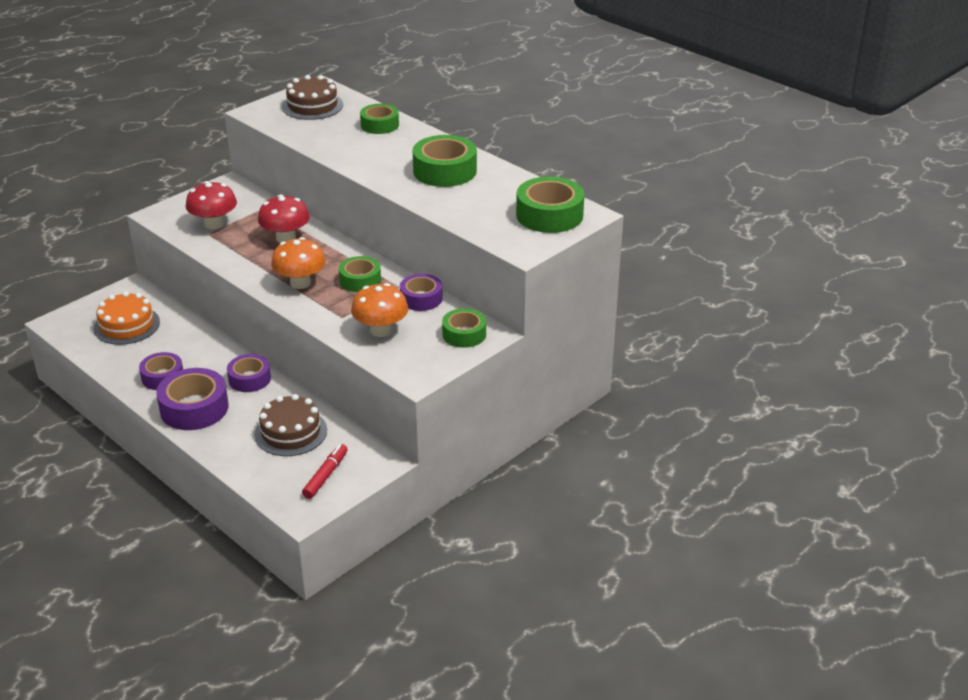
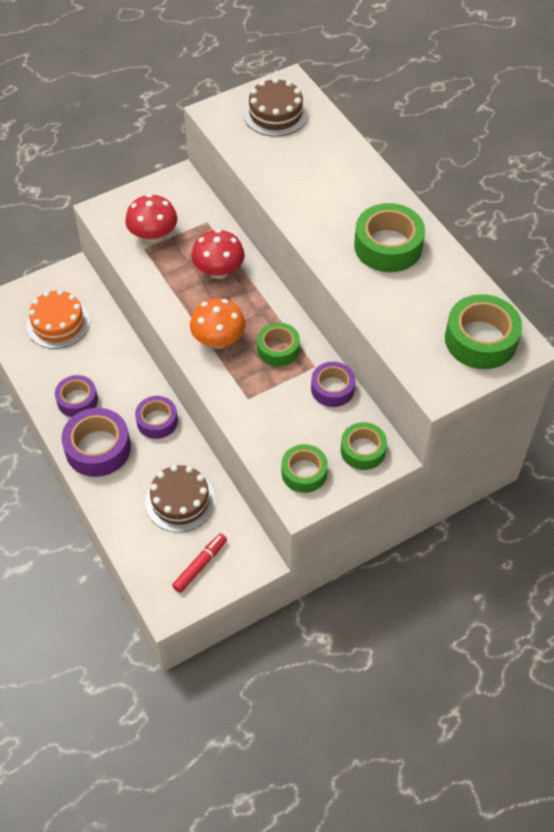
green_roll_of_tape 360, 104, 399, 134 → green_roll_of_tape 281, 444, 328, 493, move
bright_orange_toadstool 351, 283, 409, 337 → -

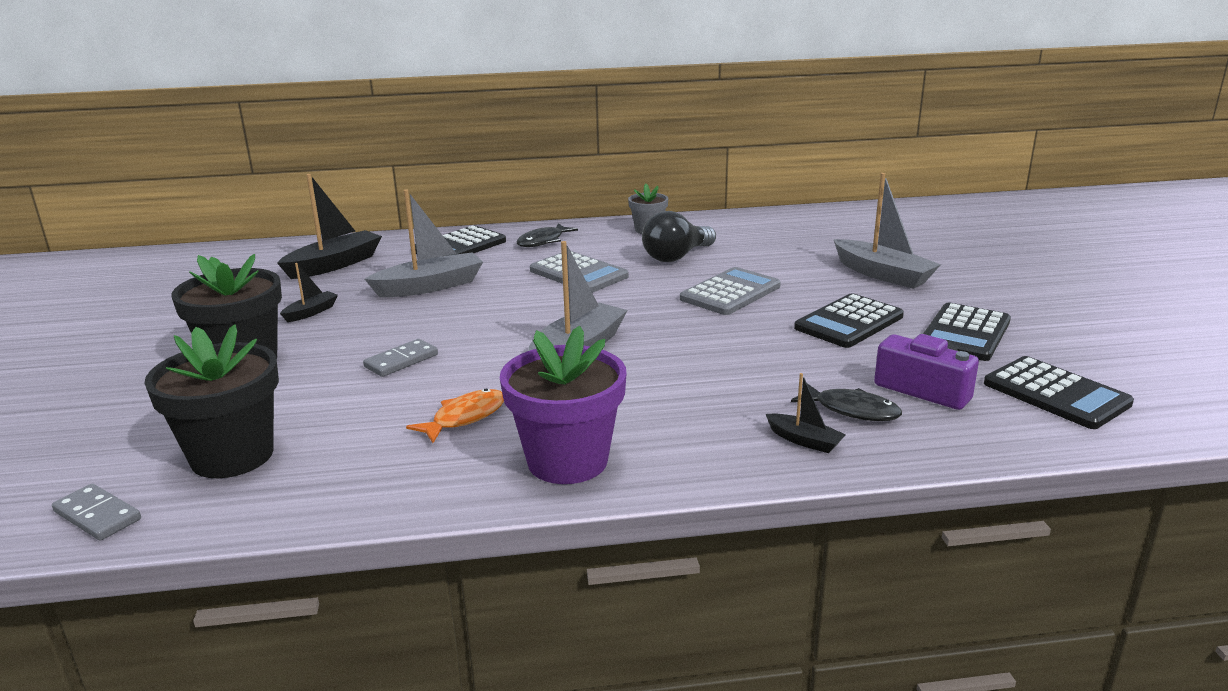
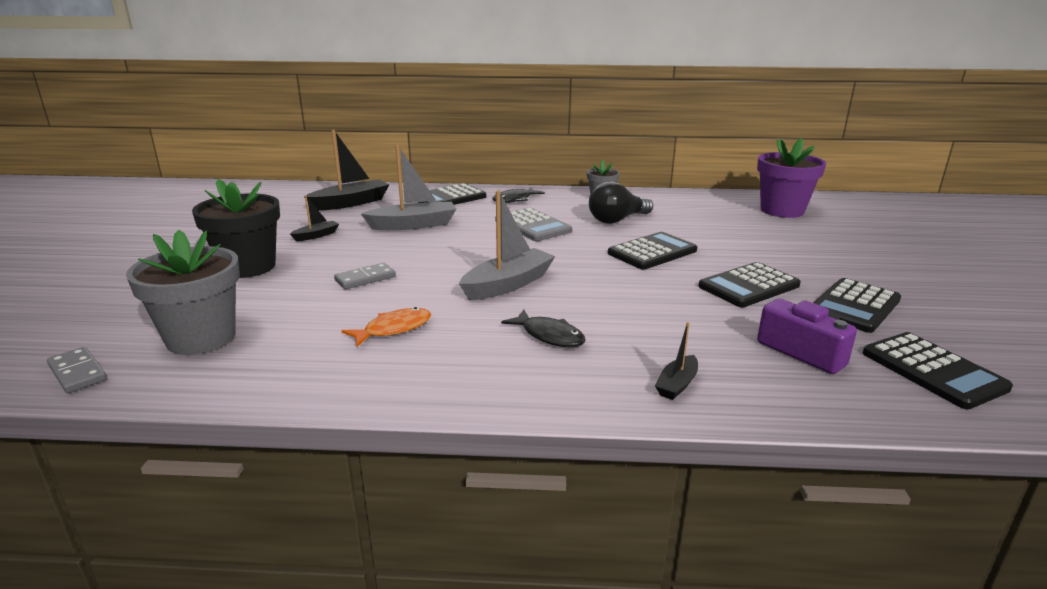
grey_toy_boat 834, 173, 941, 289 → -
grey_calculator 680, 267, 781, 315 → black_calculator 608, 232, 697, 270
black_flower_pot 144, 324, 279, 478 → grey_flower_pot 126, 230, 240, 355
violet_flower_pot 500, 326, 627, 484 → violet_flower_pot 757, 138, 826, 218, move
black_toy_boat 766, 373, 846, 453 → black_toy_boat 655, 322, 698, 400, 75 degrees clockwise
black_fish_figure 791, 383, 902, 421 → black_fish_figure 501, 310, 586, 347, move

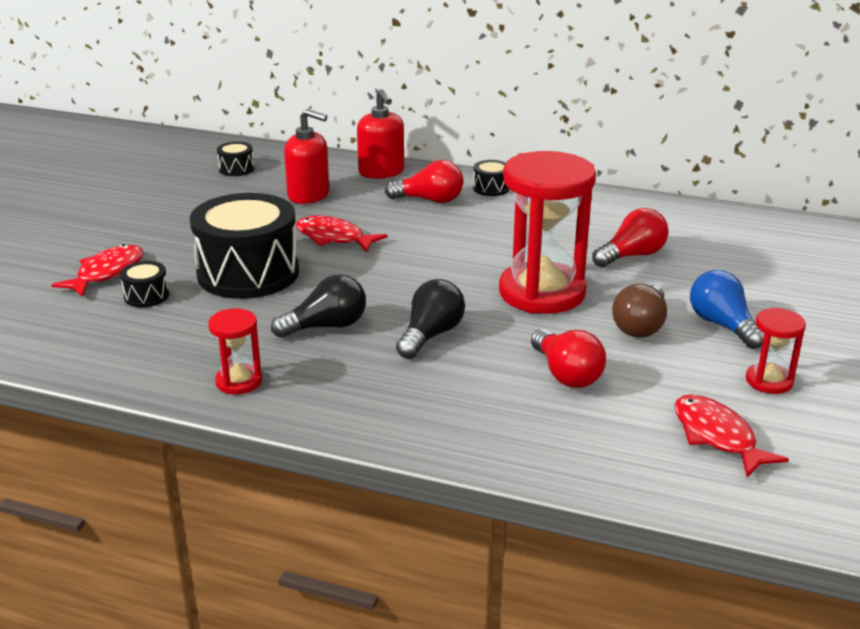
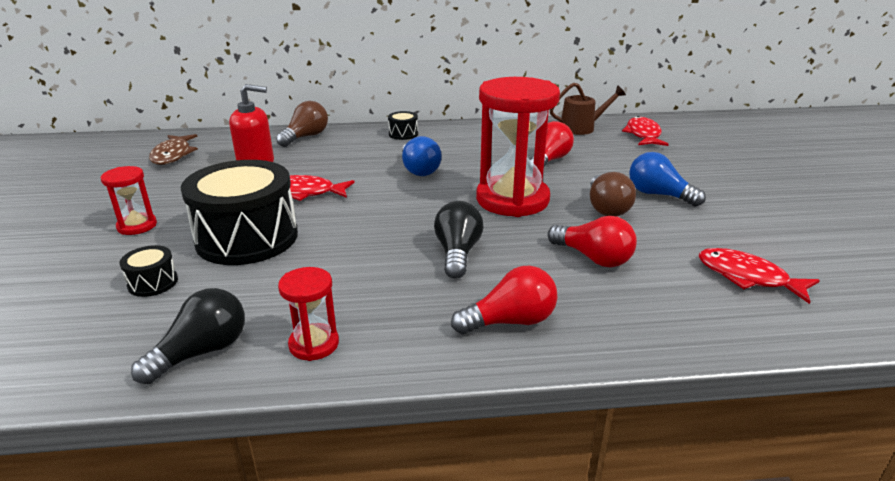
scarlet_soap_dispenser 357, 89, 404, 179 → brown_light_bulb 276, 101, 328, 147
black_toy_drum 217, 142, 254, 176 → brown_fish_figure 149, 134, 198, 165
scarlet_light_bulb 385, 160, 463, 203 → scarlet_light_bulb 451, 266, 558, 334, move
scarlet_fish_figure 51, 244, 144, 297 → scarlet_fish_figure 622, 116, 669, 146, move
black_light_bulb 271, 274, 366, 338 → black_light_bulb 131, 288, 245, 384, move
scarlet_sand_timer 746, 308, 806, 394 → scarlet_sand_timer 101, 166, 157, 235, move
- → brown_watering_can 549, 83, 626, 135
- → royal_blue_light_bulb 402, 136, 442, 176

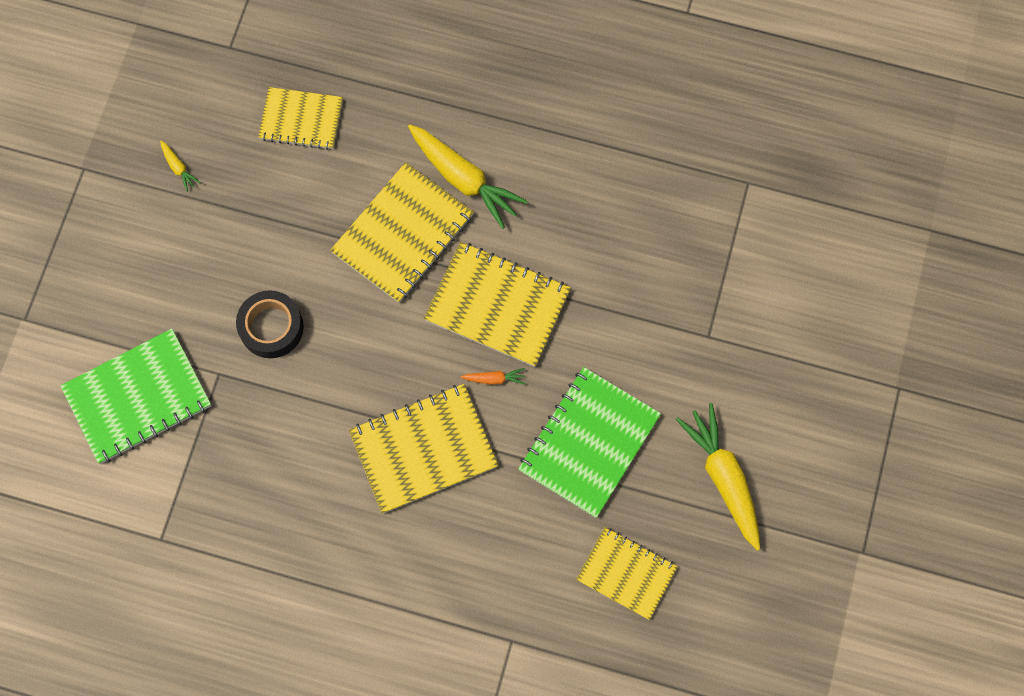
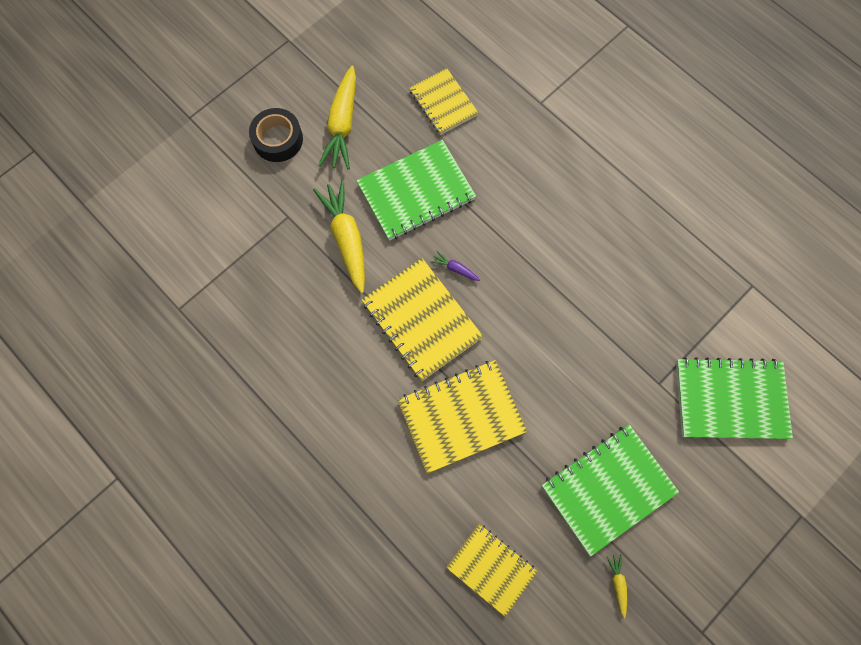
bright_yellow_root_vegetable 408, 125, 528, 229 → bright_yellow_root_vegetable 313, 180, 365, 293, move
black_roll_of_tape 236, 290, 304, 358 → black_roll_of_tape 249, 108, 303, 162, move
bright_orange_root_vegetable 461, 368, 525, 385 → violet_root_vegetable 431, 251, 480, 281
bright_yellow_exercise_book 349, 384, 499, 514 → -
- → green_exercise_book 542, 425, 679, 557

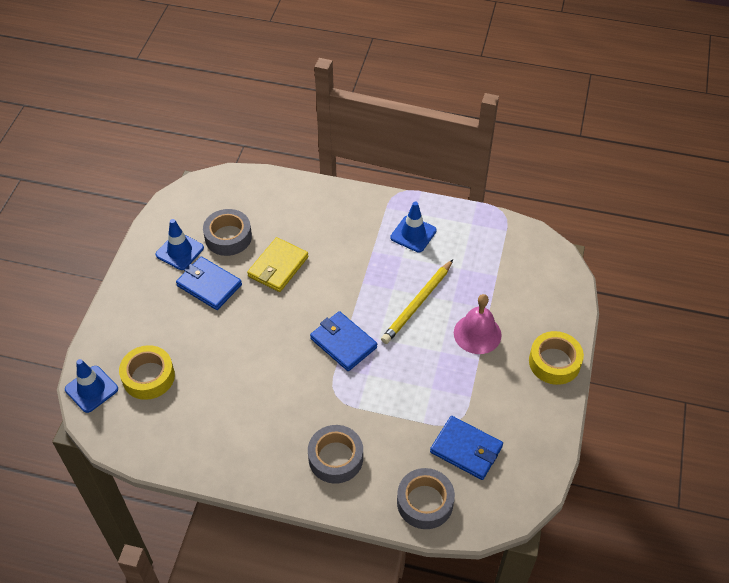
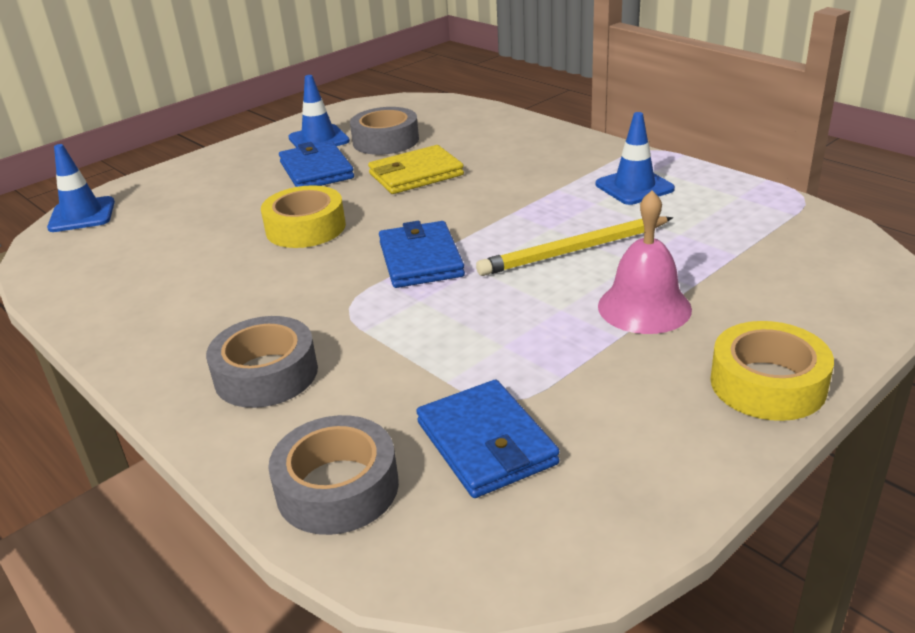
bright_yellow_roll_of_tape 119, 345, 175, 400 → bright_yellow_roll_of_tape 261, 185, 346, 248, move

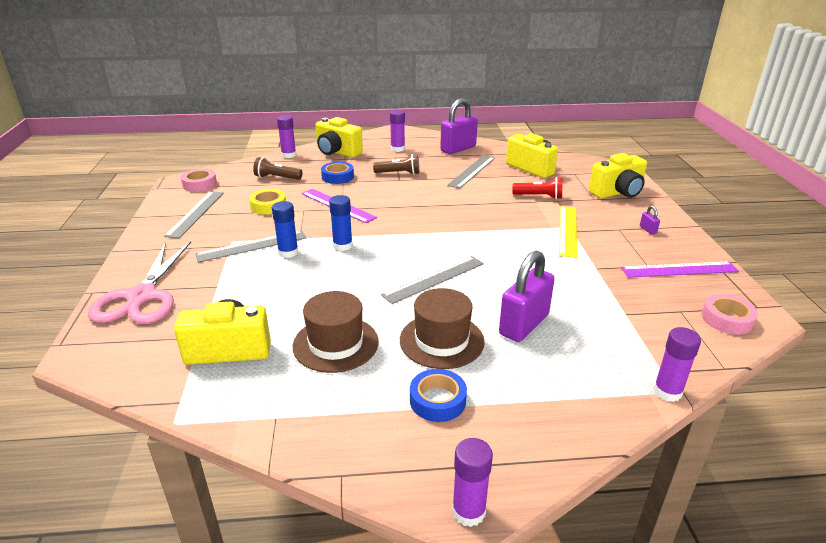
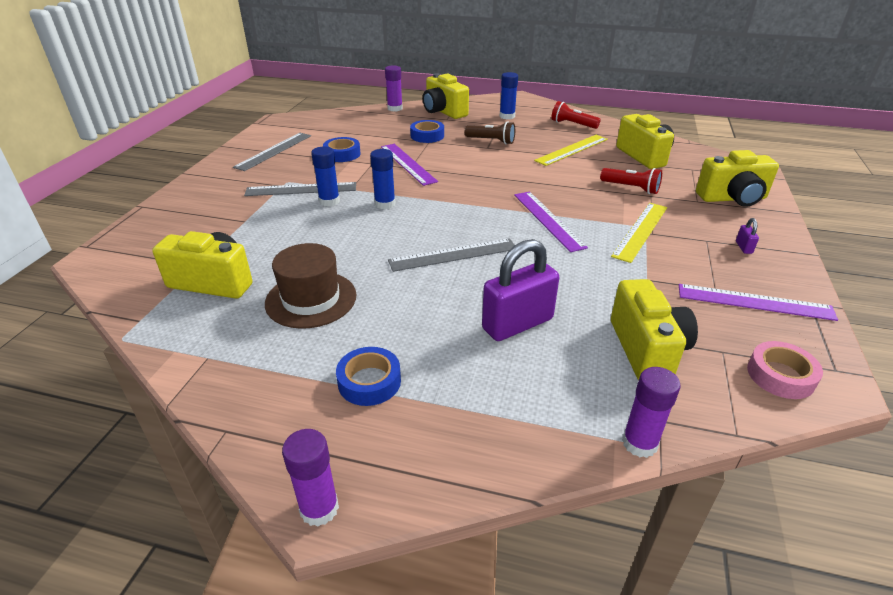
violet_padlock 440, 98, 478, 154 → scarlet_torch 551, 101, 601, 129
violet_glue_stick 390, 110, 405, 152 → royal_blue_glue_stick 500, 72, 518, 119
grey_measuring_stick 447, 155, 495, 189 → bright_yellow_measuring_stick 534, 135, 608, 166
brown_torch 253, 157, 302, 180 → -
pink_roll_of_tape 181, 169, 217, 192 → -
bright_yellow_roll_of_tape 249, 189, 286, 215 → royal_blue_roll_of_tape 323, 137, 361, 162
pink_scissors 88, 241, 191, 324 → -
brown_tall_hat 400, 288, 485, 369 → -
- → violet_measuring_stick 514, 192, 588, 252
- → bright_yellow_photo_camera 611, 279, 698, 381

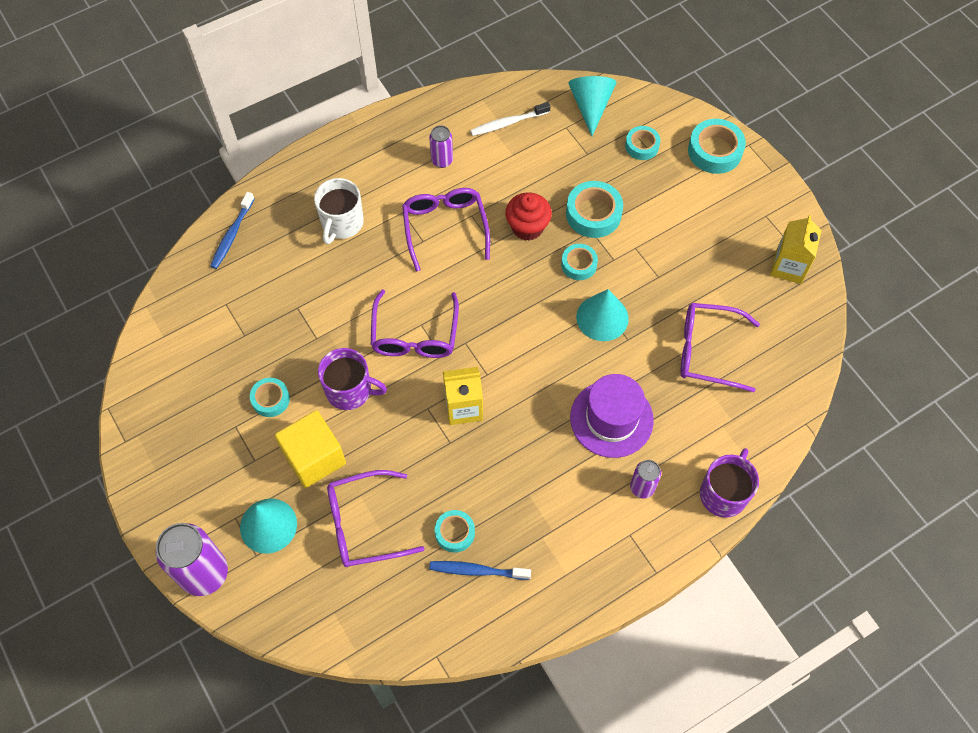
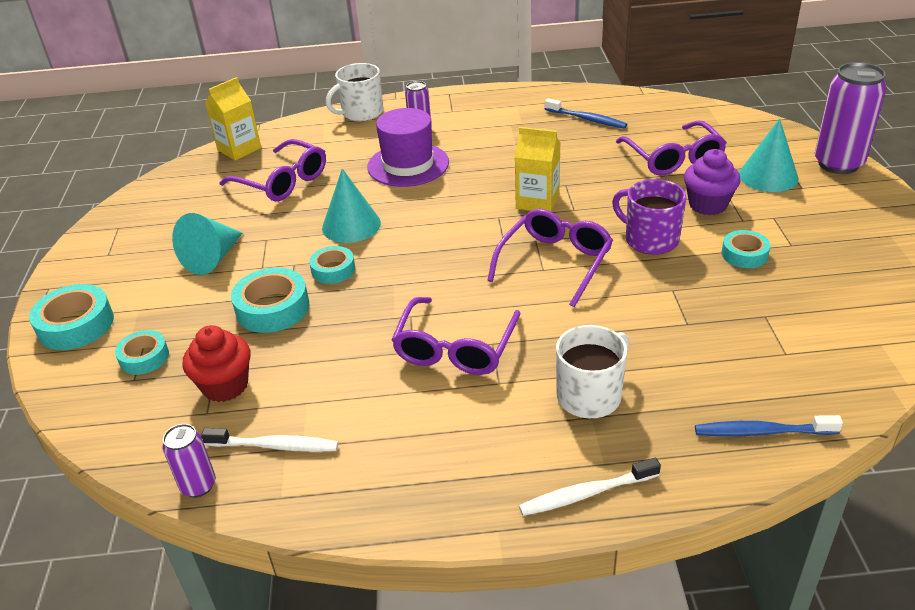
aqua_cone_shape 568, 76, 617, 136 → aqua_cone_shape 172, 213, 243, 275, move
violet_tin 429, 125, 453, 168 → violet_tin 163, 424, 216, 498, move
royal_blue_toothbrush 210, 192, 255, 269 → royal_blue_toothbrush 695, 415, 843, 436, 135 degrees counterclockwise
scarlet_fairy_cake 505, 193, 552, 241 → scarlet_fairy_cake 183, 325, 251, 402, move
bright_yellow_milk_carton 770, 215, 822, 284 → bright_yellow_milk_carton 205, 77, 261, 160, move
bright_yellow_solid_cube 275, 410, 346, 488 → violet_fairy_cake 684, 149, 741, 215
violet_tea_mug 700, 448, 759, 518 → snow-white_tea_mug 326, 63, 383, 121
violet_spectacles 327, 470, 424, 567 → violet_spectacles 616, 120, 727, 176, 60 degrees clockwise
aqua_roll_of_tape 435, 510, 475, 552 → -
- → snow-white_toothbrush 519, 458, 661, 516

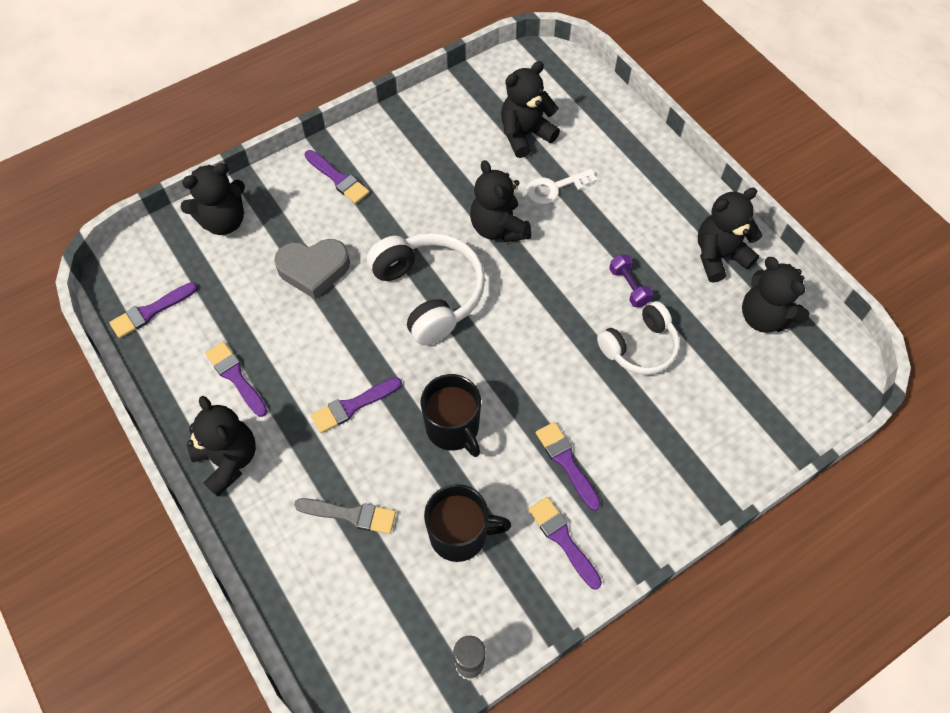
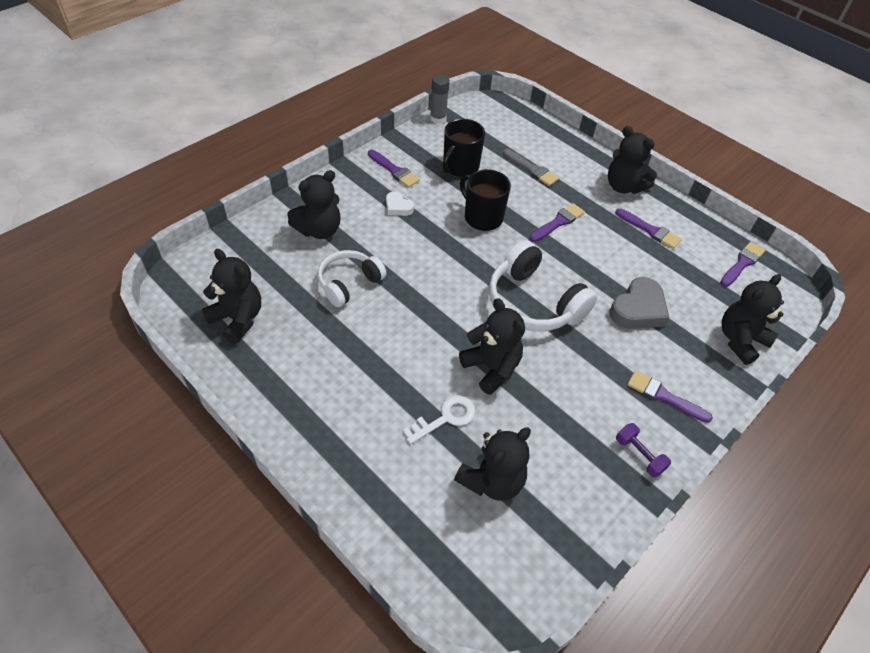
black_teddy 698, 187, 762, 283 → black_teddy 287, 170, 340, 239, move
grey_heart 274, 239, 350, 300 → grey_heart 609, 277, 670, 329, 150 degrees clockwise
violet_hand_weight 609, 255, 653, 307 → violet_hand_weight 616, 423, 671, 478, move
violet_paint_brush 536, 422, 601, 511 → snow-white_heart 386, 192, 414, 216
black_tea_mug 424, 484, 512, 562 → black_tea_mug 443, 119, 485, 177, 45 degrees counterclockwise
grey_paint_brush 294, 498, 396, 534 → grey_paint_brush 503, 149, 559, 186, 135 degrees counterclockwise

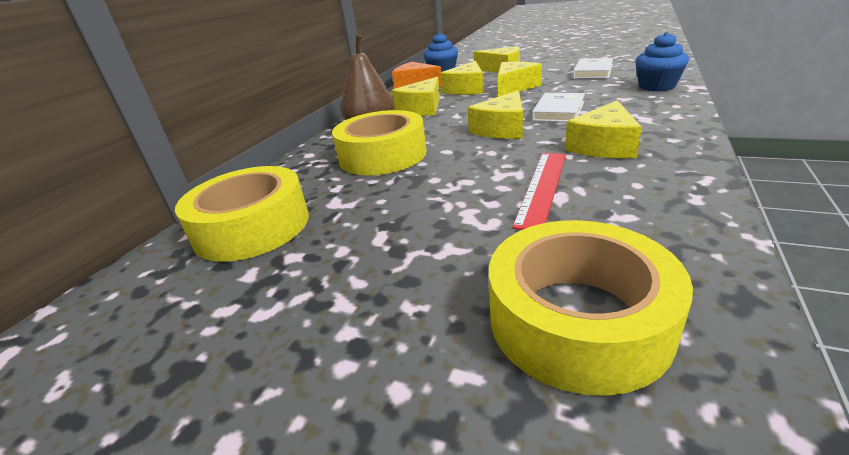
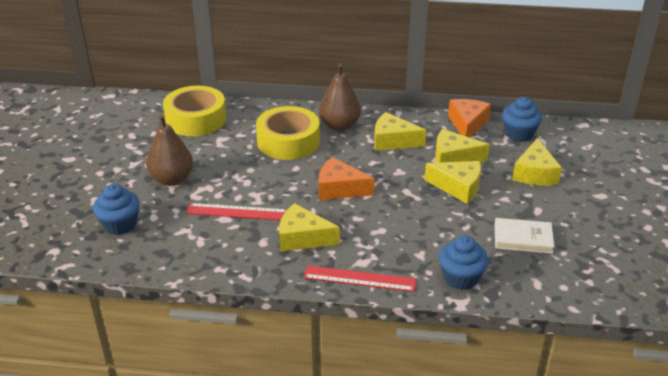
bright_yellow_cheese_wedge 468, 90, 523, 139 → bright_orange_cheese_wedge 318, 157, 375, 200
snow-white_hardcover 532, 93, 585, 122 → -
bright_yellow_roll_of_tape 489, 220, 693, 396 → royal_blue_fairy_cake 93, 184, 140, 235
- → brown_pear_fruit 146, 115, 193, 186
- → scarlet_measuring_stick 304, 265, 416, 292

